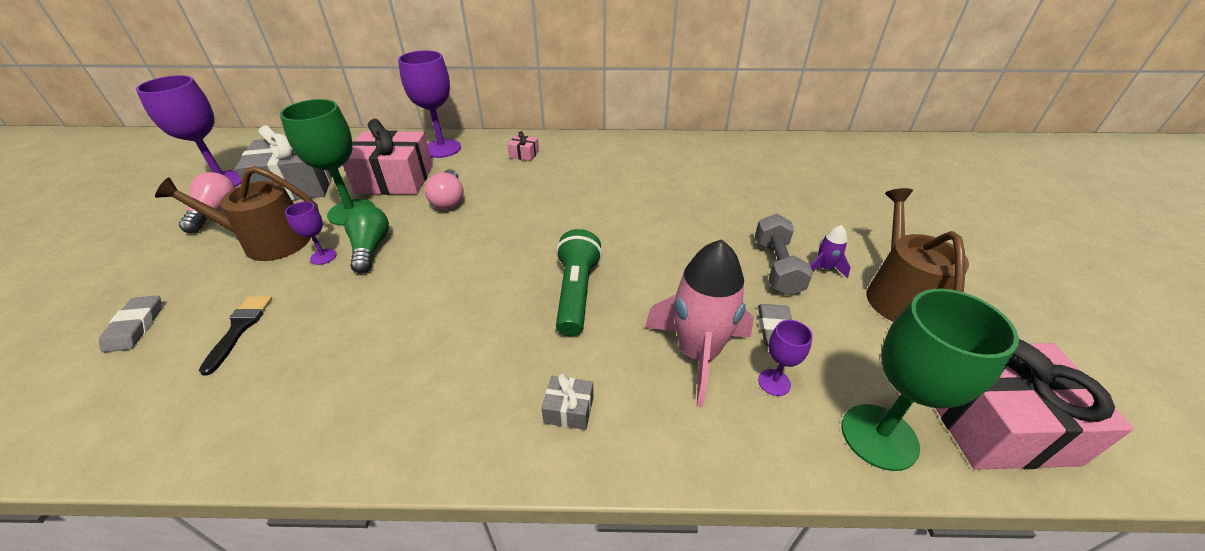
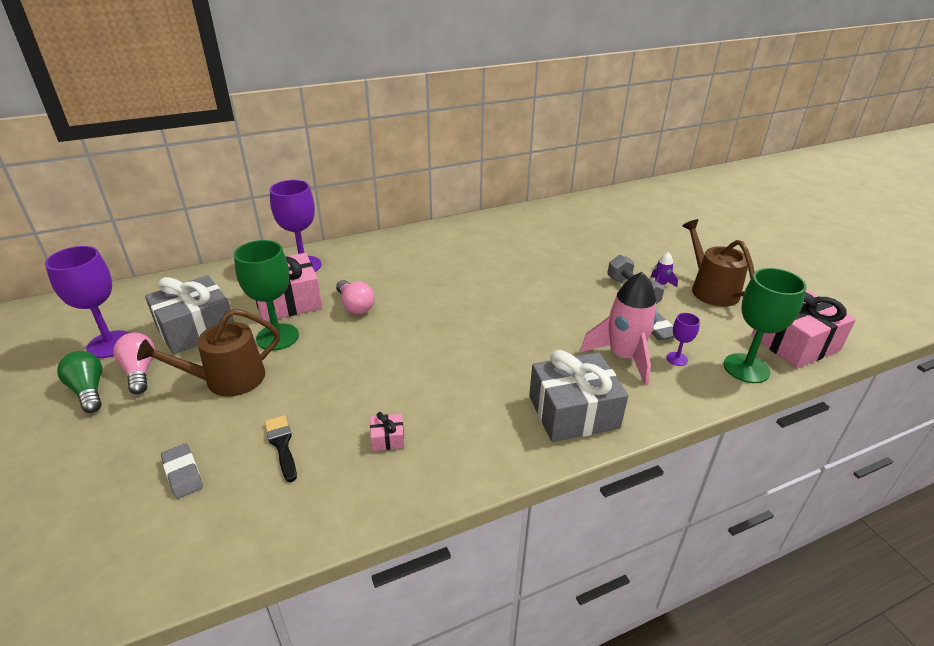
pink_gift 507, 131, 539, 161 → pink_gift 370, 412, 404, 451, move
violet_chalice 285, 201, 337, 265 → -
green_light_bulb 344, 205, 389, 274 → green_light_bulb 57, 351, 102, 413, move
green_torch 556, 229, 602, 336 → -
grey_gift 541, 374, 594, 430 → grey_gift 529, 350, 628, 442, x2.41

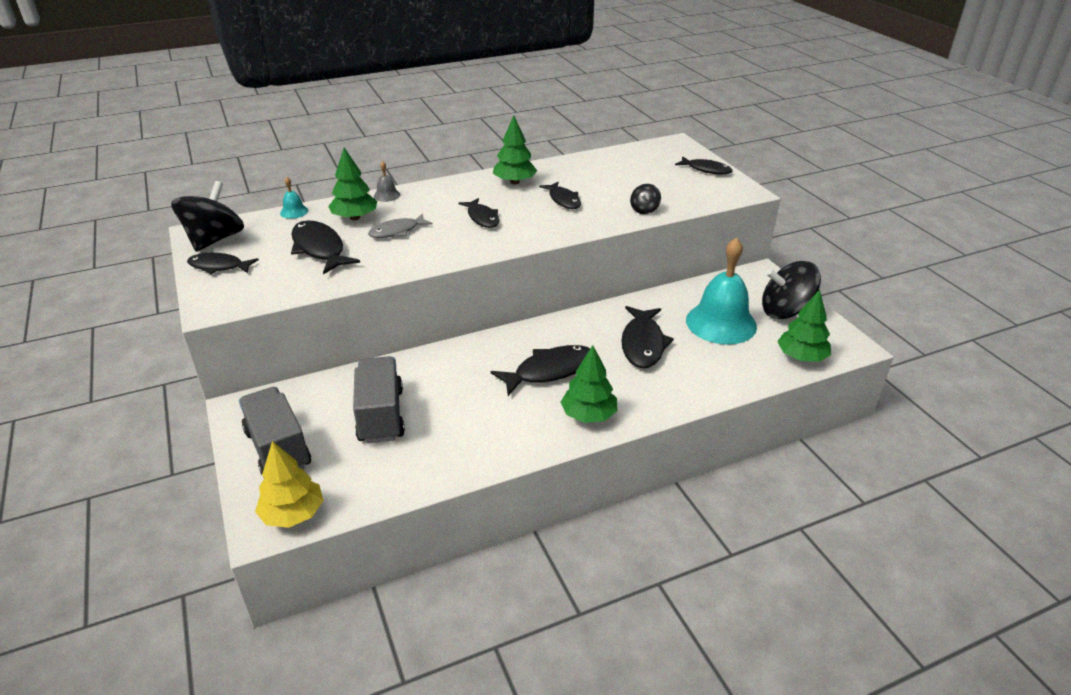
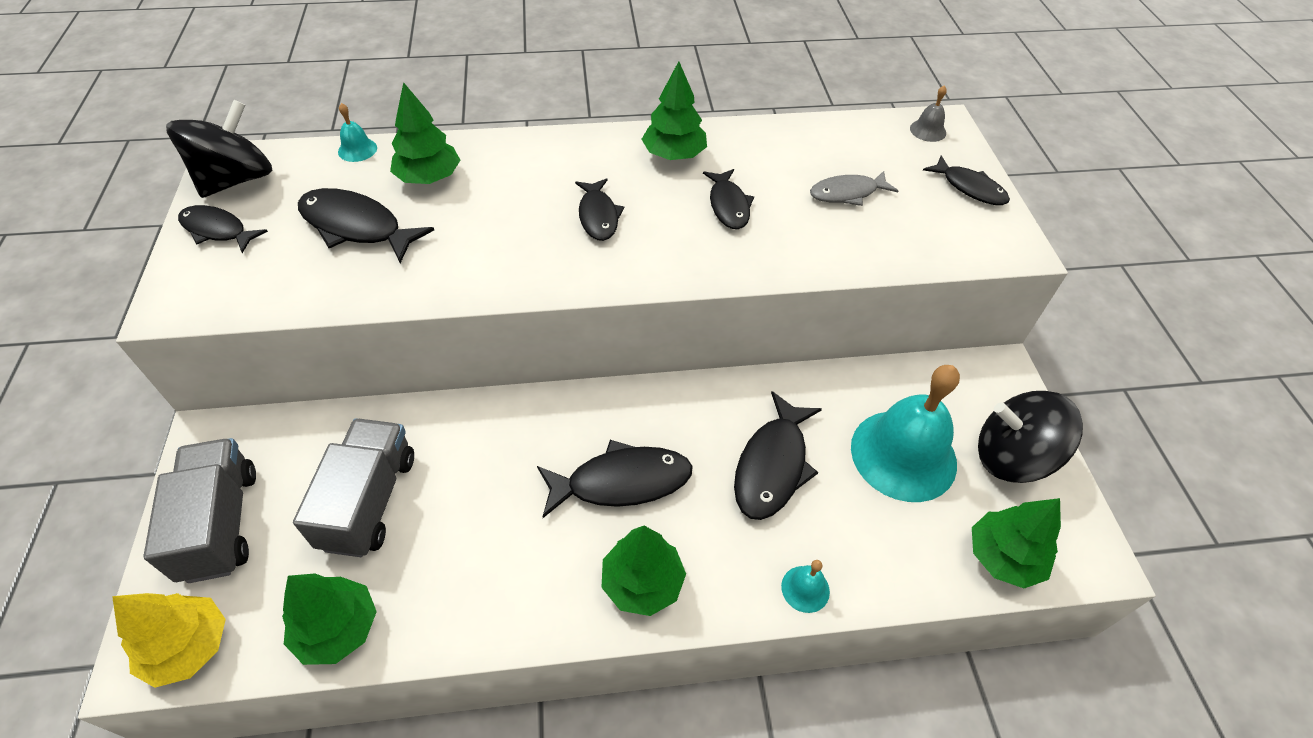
grey_school_bell 374, 161, 400, 202 → grey_school_bell 910, 85, 947, 142, move
black_spinning_top 630, 184, 661, 214 → -
grey_fish_figure 368, 214, 433, 238 → grey_fish_figure 810, 171, 898, 206, move
black_fish_figure 291, 220, 360, 274 → black_fish_figure 298, 188, 434, 263, 45 degrees counterclockwise
- → aqua_school_bell 781, 560, 830, 613
- → green_tree 282, 573, 377, 665

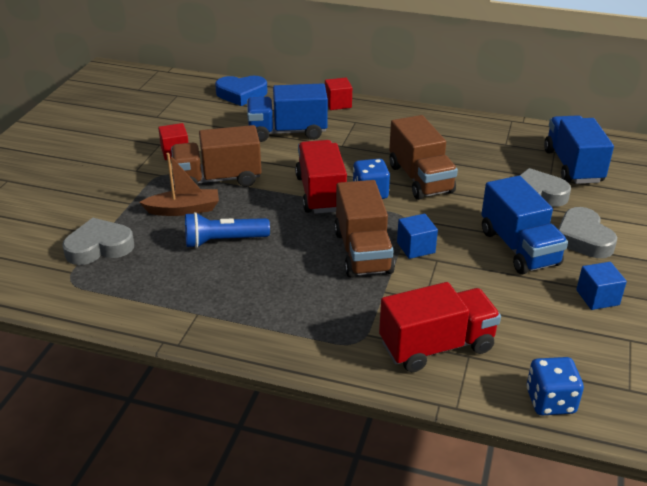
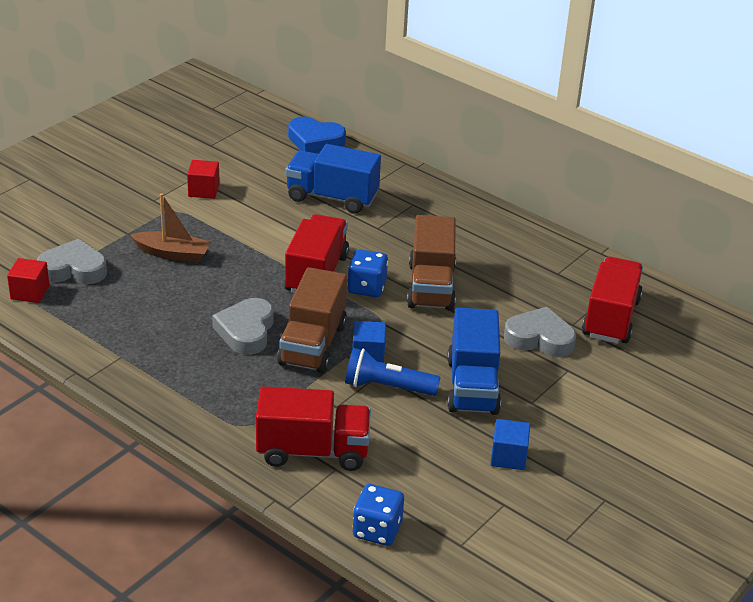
scarlet_solid_cube 325, 78, 352, 110 → scarlet_solid_cube 7, 258, 49, 303, move
royal_blue_lorry 544, 115, 614, 184 → scarlet_lorry 582, 257, 643, 344
brown_lorry 171, 125, 262, 187 → -
grey_heart 558, 207, 617, 258 → grey_heart 212, 298, 273, 355, move
royal_blue_torch 185, 212, 270, 248 → royal_blue_torch 345, 348, 441, 396, move

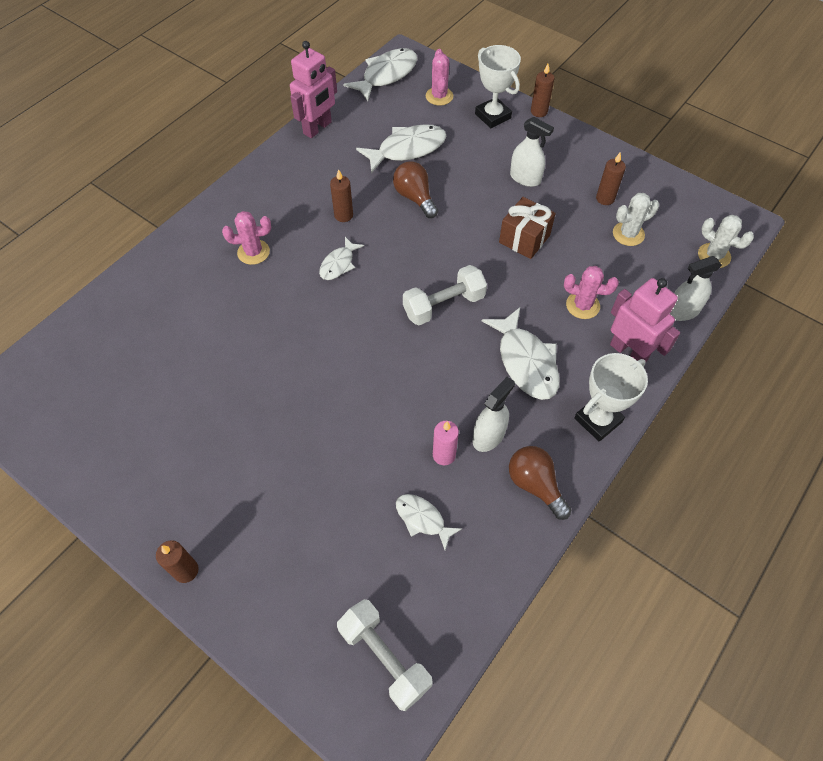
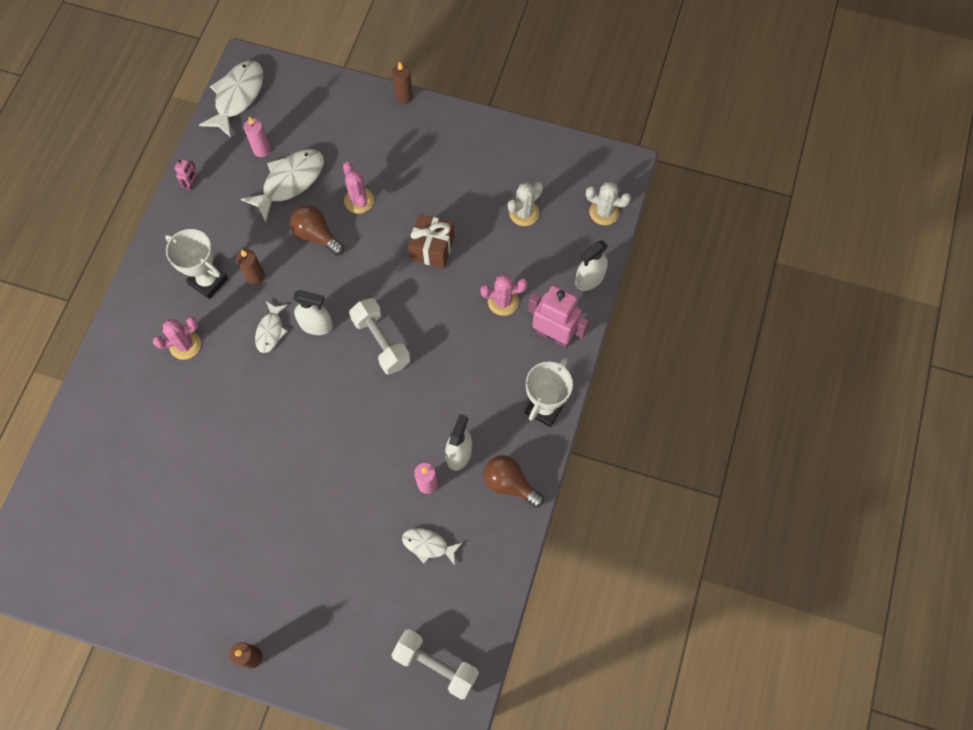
pink_robot_figure 290, 41, 337, 138 → pink_robot_figure 175, 159, 197, 191, x0.45
snow-white_prize_cup 475, 45, 521, 128 → snow-white_prize_cup 165, 229, 228, 299, move
pink_cactus 426, 49, 453, 106 → pink_cactus 343, 162, 374, 214, move
snow-white_spray_bottle 510, 117, 554, 187 → snow-white_spray_bottle 293, 290, 333, 335, move
brown_candle 596, 152, 626, 205 → -
snow-white_hand_weight 403, 265, 487, 325 → snow-white_hand_weight 349, 298, 411, 375, 75 degrees counterclockwise
snow-white_fish_figure 482, 308, 560, 400 → -
- → pink_candle 244, 117, 271, 157

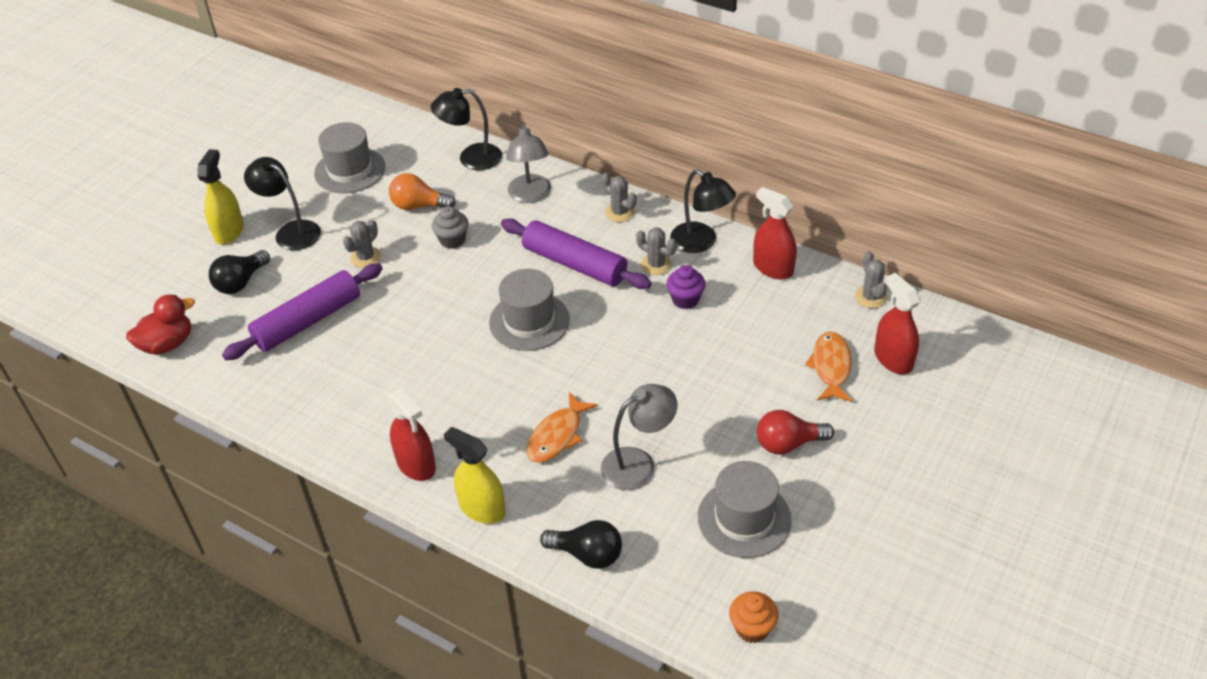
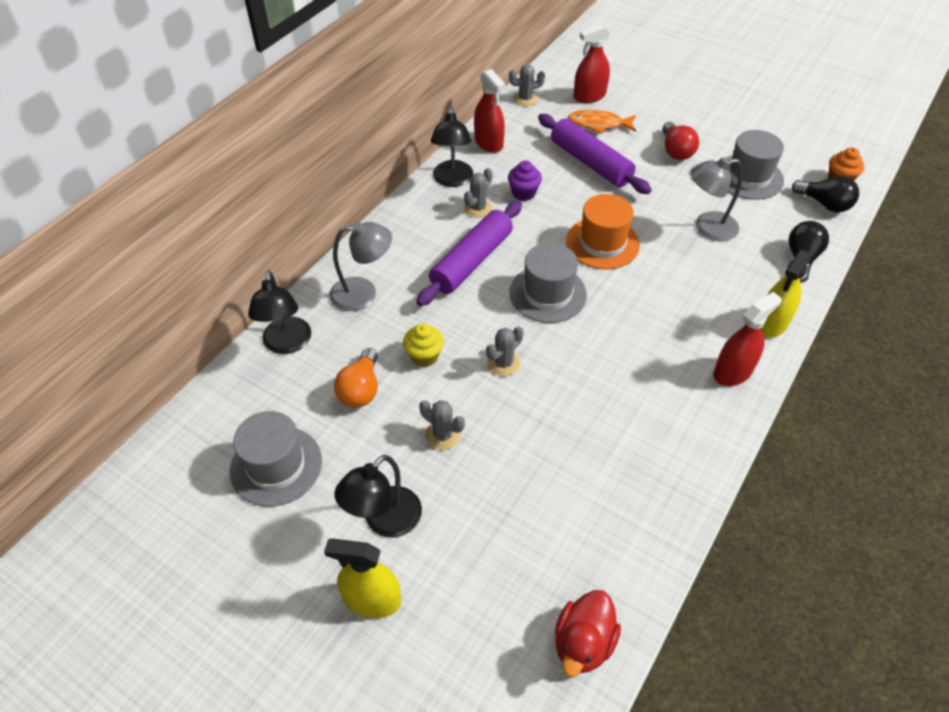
black_reading_lamp 670, 169, 736, 253 → black_reading_lamp 431, 107, 473, 187, 135 degrees clockwise
grey_cactus 601, 173, 637, 222 → grey_cactus 486, 326, 524, 376, move
scarlet_spray_bottle 753, 187, 797, 279 → scarlet_spray_bottle 474, 69, 506, 153, 75 degrees counterclockwise
grey_fairy_cake 432, 206, 469, 249 → bright_yellow_fairy_cake 403, 323, 444, 367
black_light_bulb 209, 250, 270, 294 → black_light_bulb 792, 176, 859, 212, move
violet_dough_roller 222, 263, 383, 360 → violet_dough_roller 538, 114, 652, 194, move
scarlet_toy_duck 126, 295, 195, 355 → scarlet_toy_duck 555, 590, 621, 677, 120 degrees counterclockwise
grey_reading_lamp 601, 384, 678, 490 → grey_reading_lamp 690, 157, 742, 242, 75 degrees counterclockwise
bright_orange_fish_figure 526, 392, 598, 463 → -
- → bright_orange_tall_hat 566, 194, 640, 270

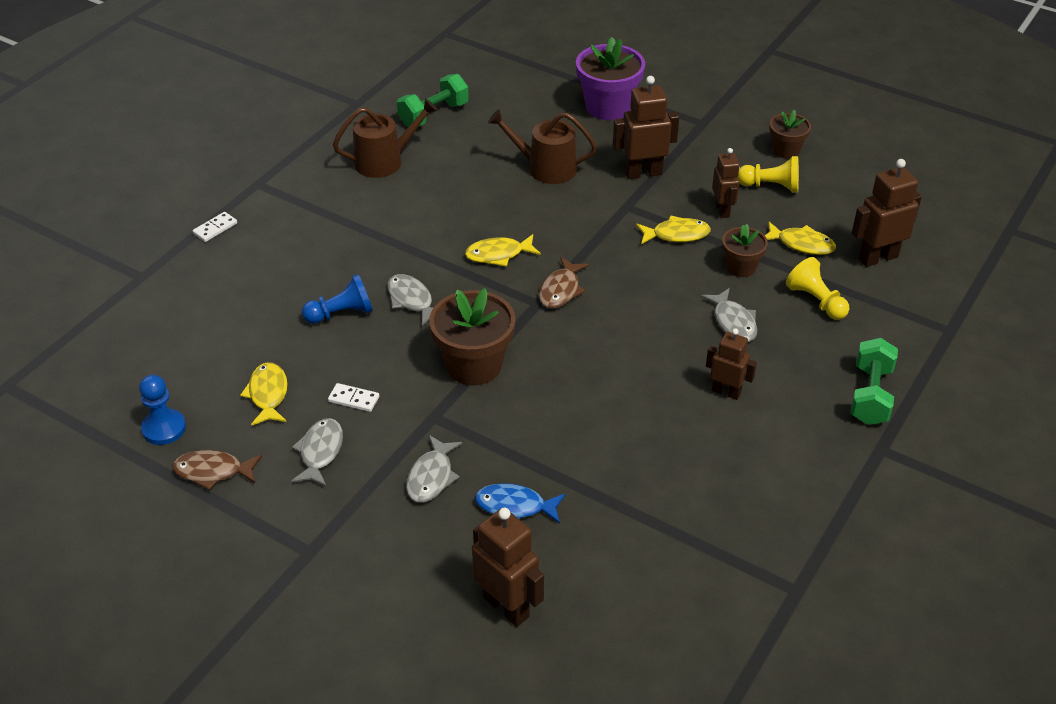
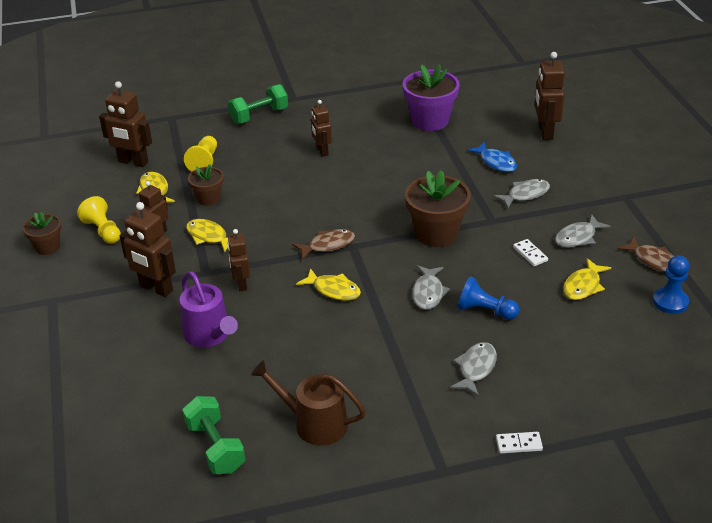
violet_flower_pot 576, 37, 645, 120 → violet_flower_pot 403, 64, 460, 131, move
green_hand_weight 397, 74, 469, 127 → green_hand_weight 182, 396, 245, 474, 60 degrees clockwise
brown_watering_can 488, 109, 597, 184 → violet_watering_can 180, 271, 238, 347
grey_fish_figure 701, 288, 757, 342 → grey_fish_figure 450, 342, 497, 397, move
- → brown_robot_figure 227, 229, 250, 291

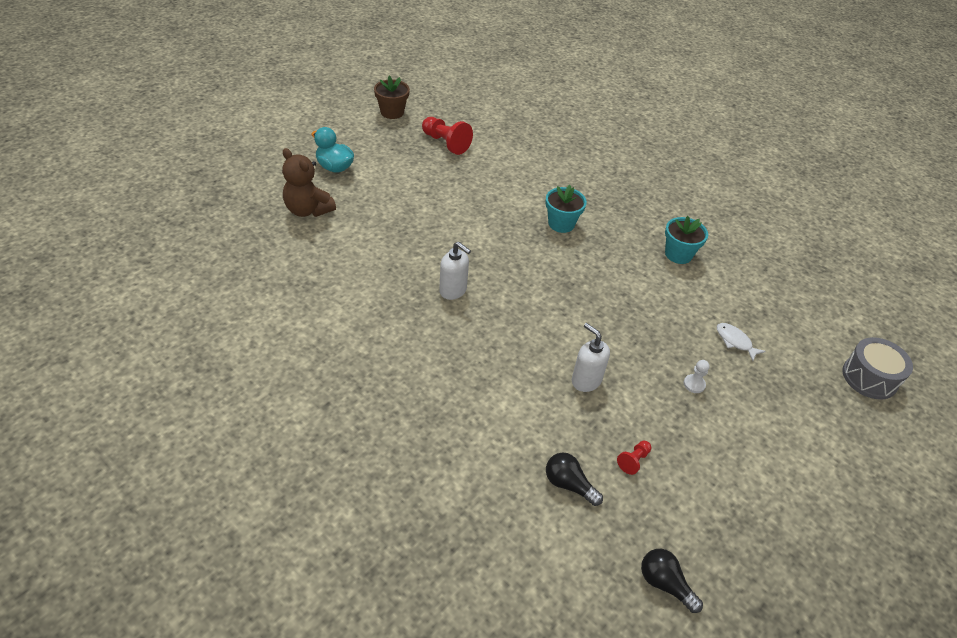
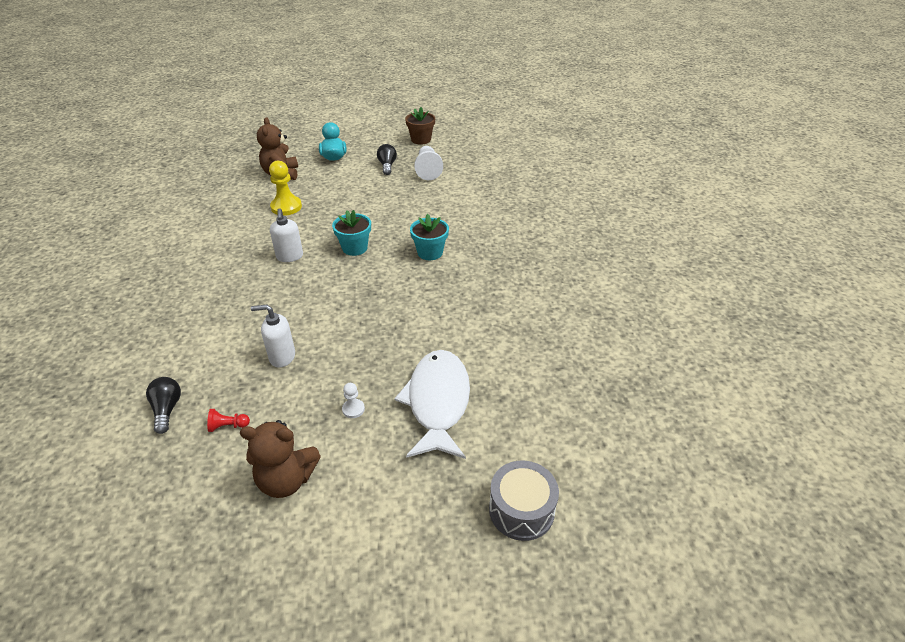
scarlet_chess_pawn 422, 117, 473, 155 → snow-white_chess_pawn 414, 146, 443, 180
aqua_flower_pot 665, 216, 708, 264 → aqua_flower_pot 332, 210, 371, 256, move
snow-white_soap_dispenser 572, 323, 610, 392 → snow-white_soap_dispenser 251, 304, 295, 368, 90 degrees counterclockwise
snow-white_fish_figure 717, 323, 766, 361 → snow-white_fish_figure 394, 350, 470, 459, x2.40
black_light_bulb 641, 549, 703, 613 → black_light_bulb 377, 144, 397, 175, move
- → bright_yellow_chess_pawn 269, 161, 302, 216
- → brown_teddy 240, 420, 321, 498

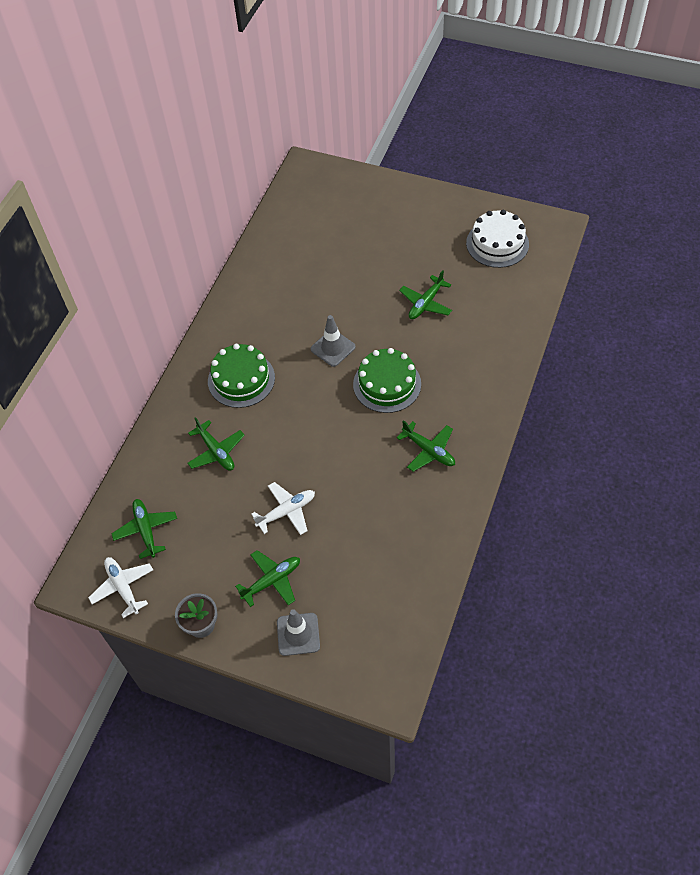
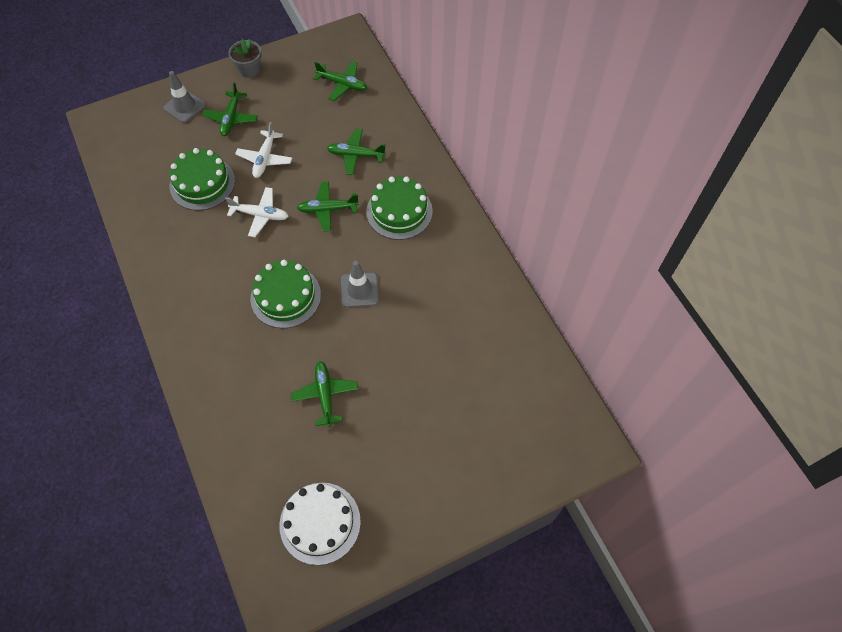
green_aeroplane 397, 420, 455, 472 → green_aeroplane 297, 182, 359, 232, move
snow-white_aeroplane 88, 557, 153, 618 → snow-white_aeroplane 225, 187, 288, 237, move
- → green_gateau 170, 148, 235, 211

